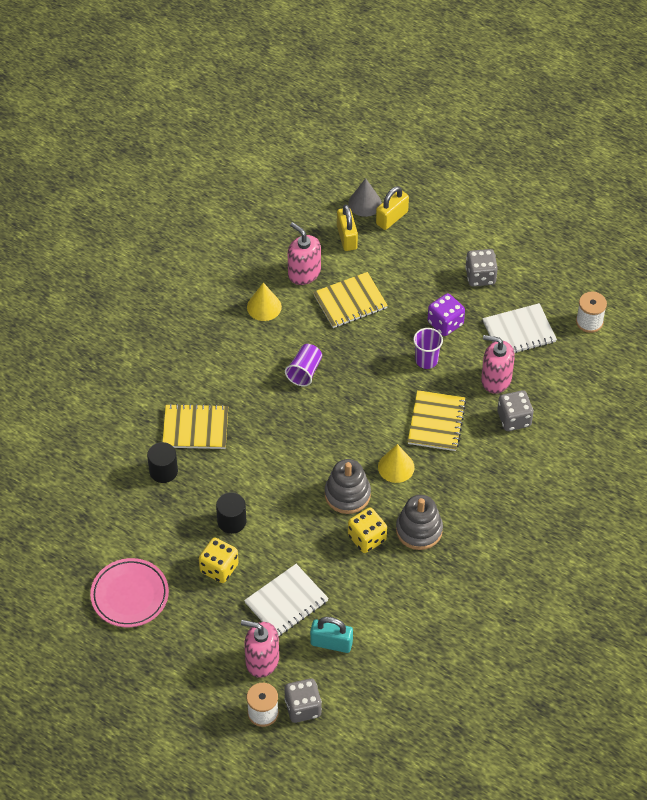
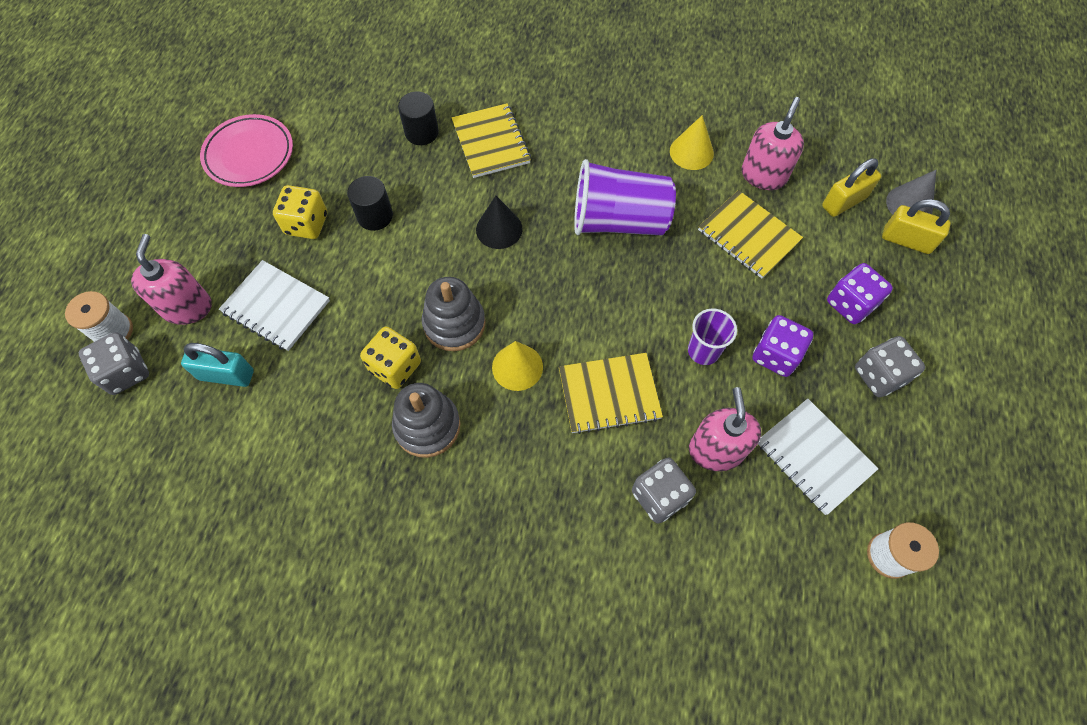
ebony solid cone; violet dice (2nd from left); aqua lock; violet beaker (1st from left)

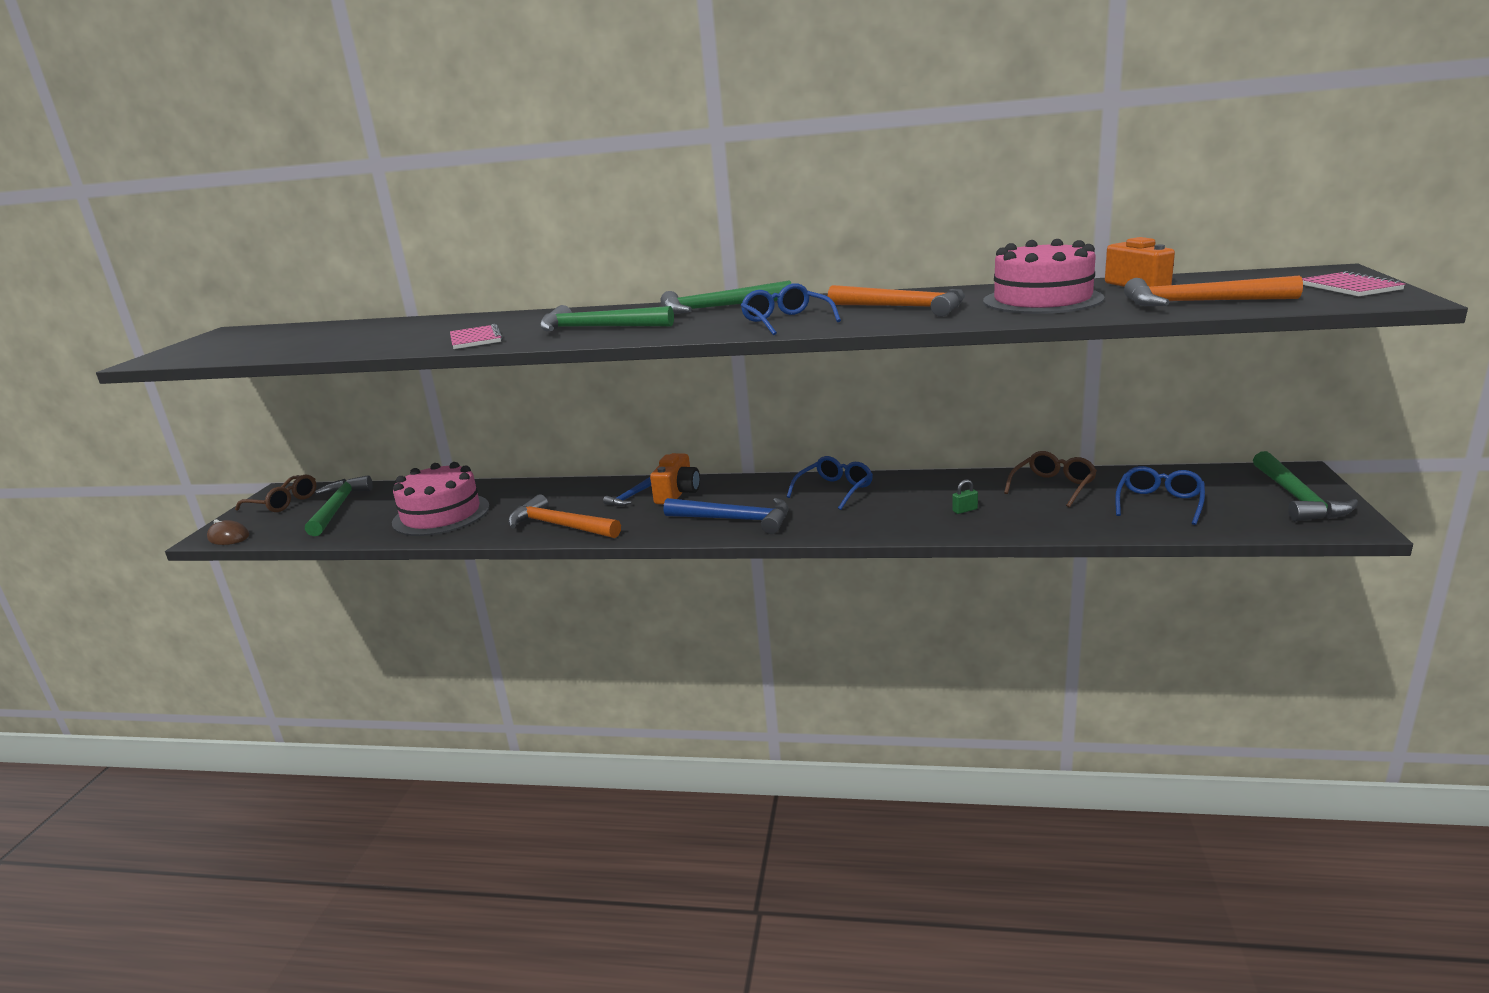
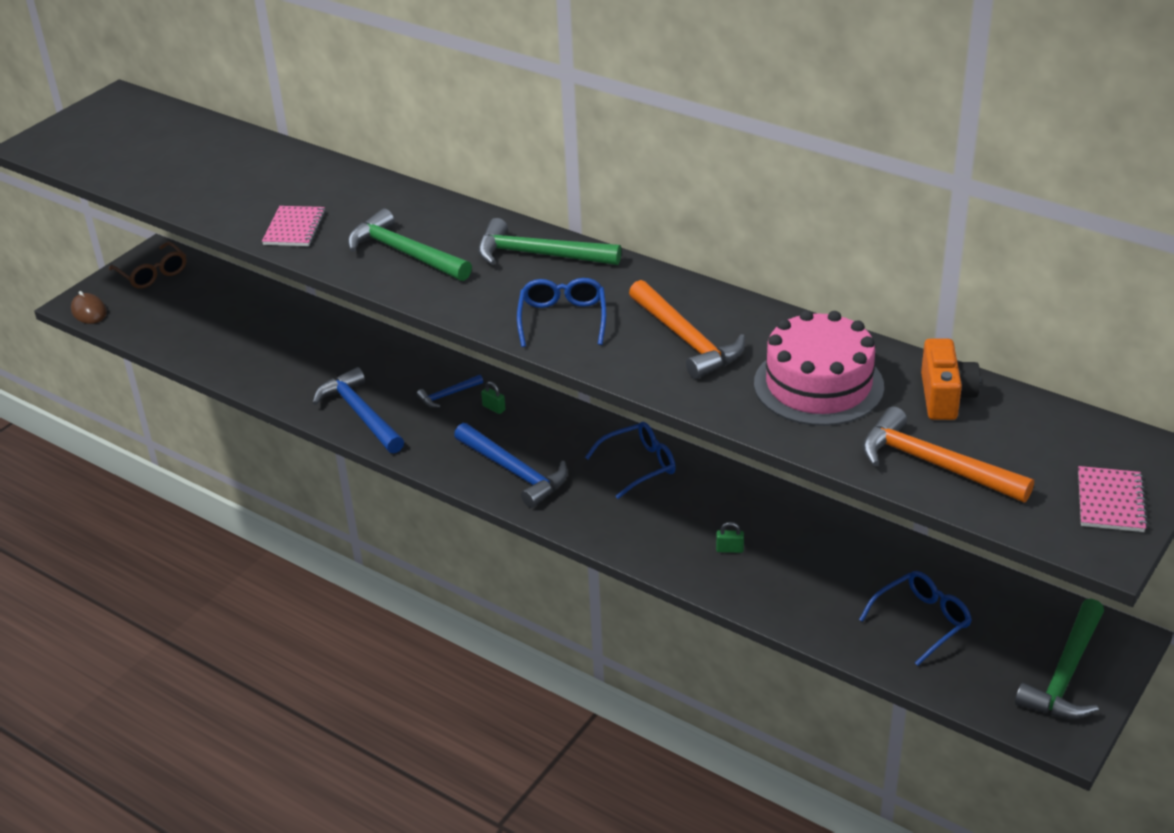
green carpenter's hammer (1st from left in the first image); pink layer cake (1st from left in the first image); dark brown spectacles (2nd from left in the first image); green lock (1st from left); cobalt carpenter's hammer (1st from left)

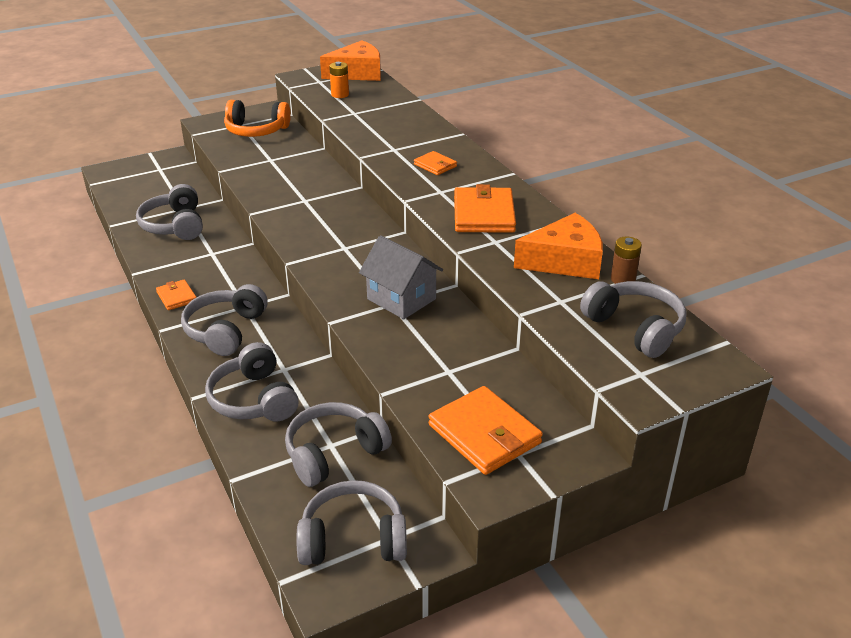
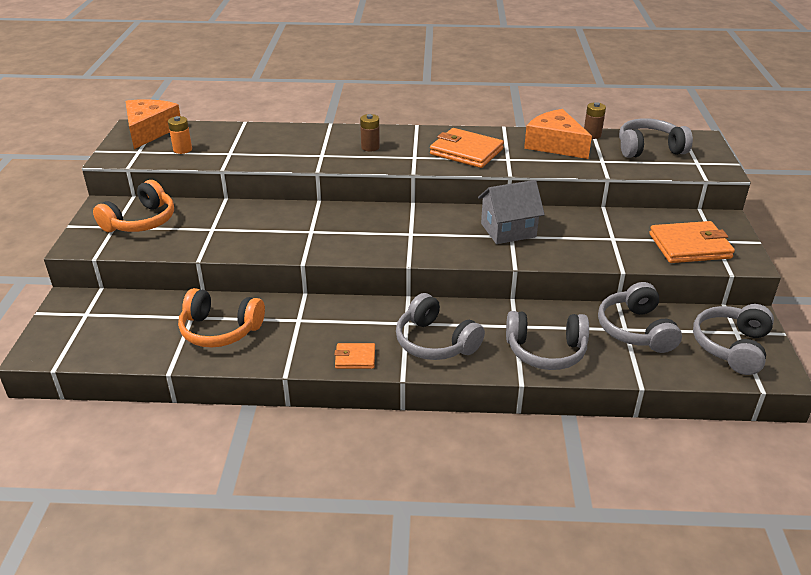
dark brown battery (1st from left); orange headset (2nd from left); orange piece of cheese (2nd from left)

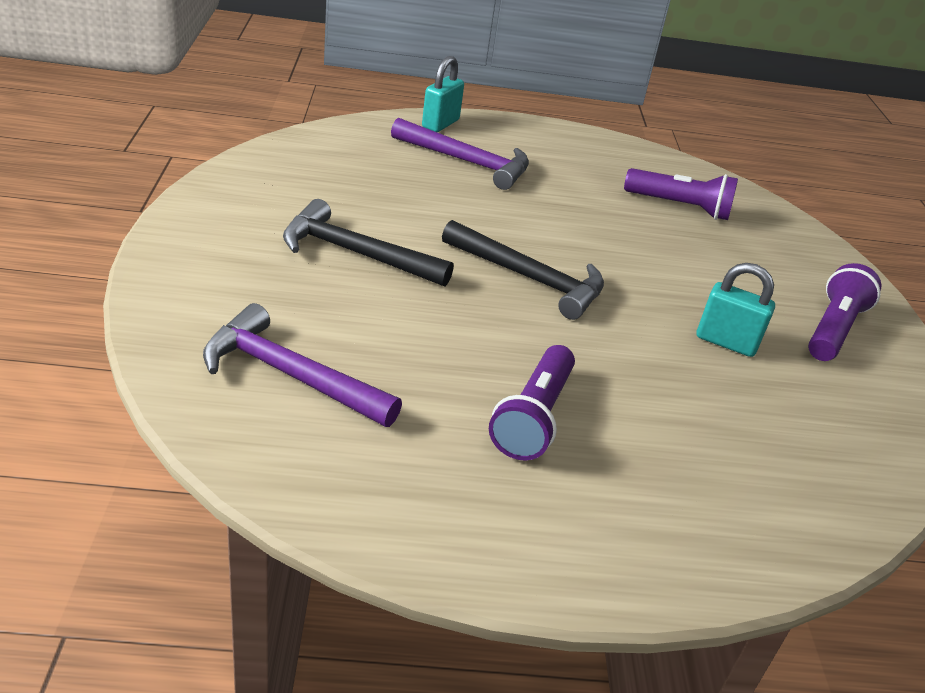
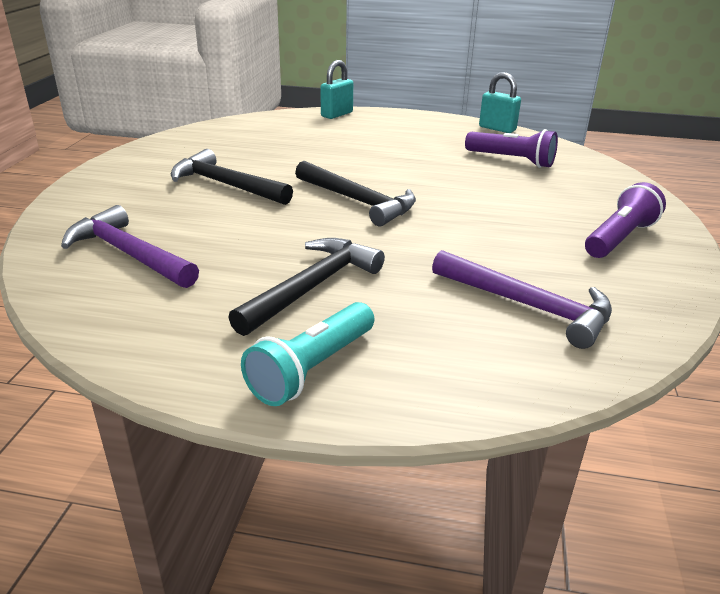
aqua torch; violet carpenter's hammer (2nd from left); aqua lock (2nd from left); ebony carpenter's hammer (2nd from left)

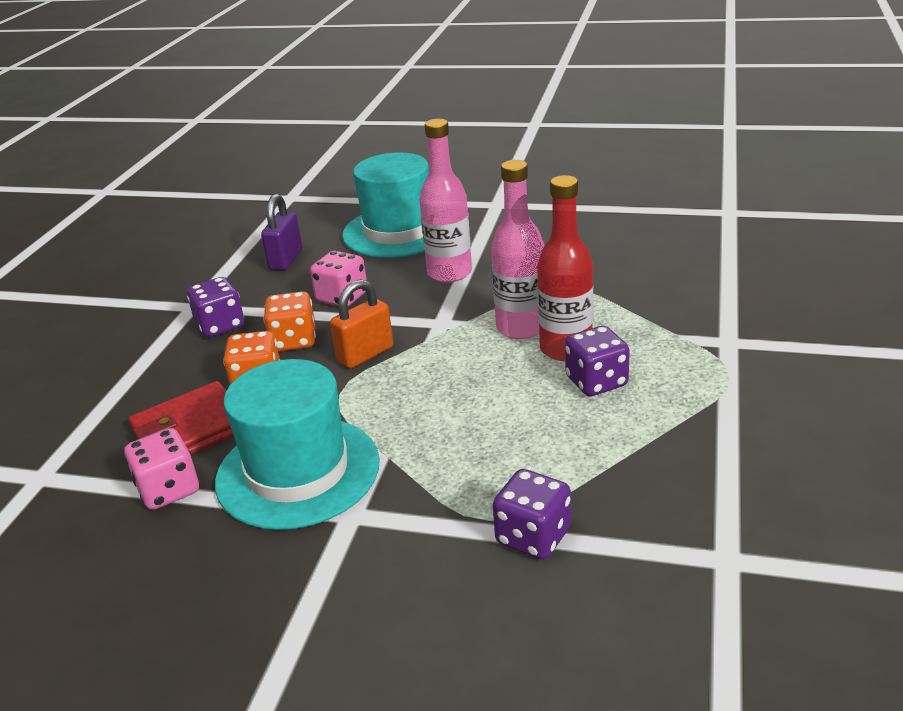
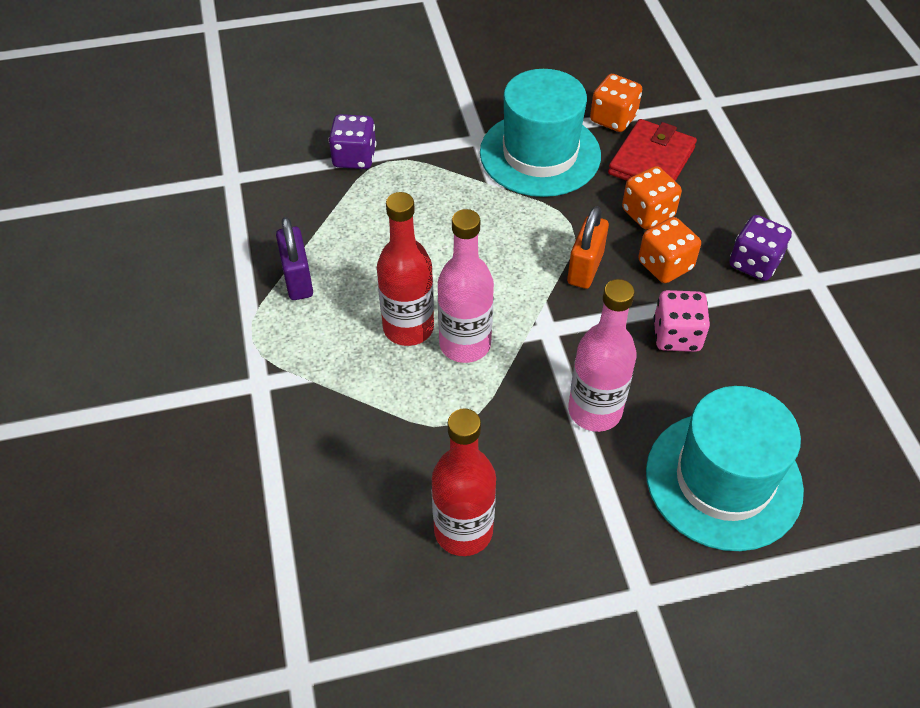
violet dice (3rd from left in the first image); crimson drink bottle (2nd from left); violet lock; orange dice (1st from left)

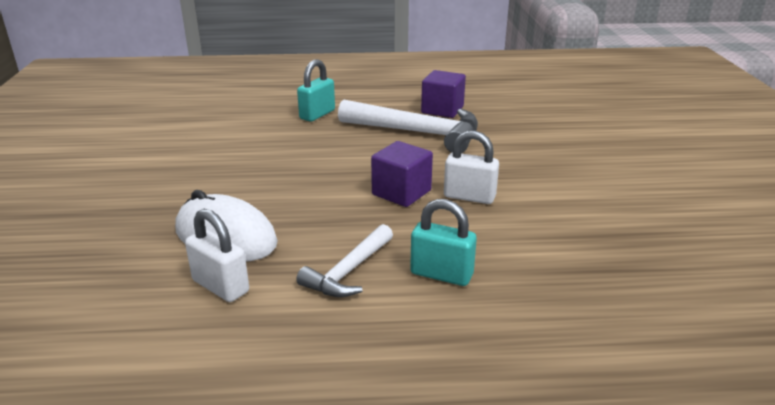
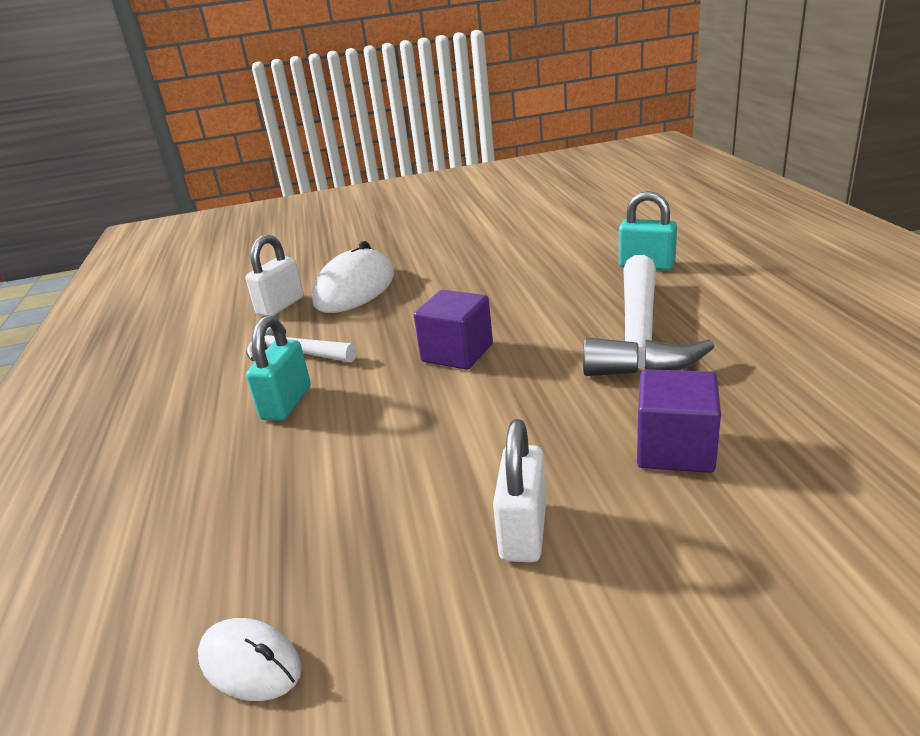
snow-white computer mouse (1st from left); violet solid cube (2nd from left); snow-white lock (2nd from left)

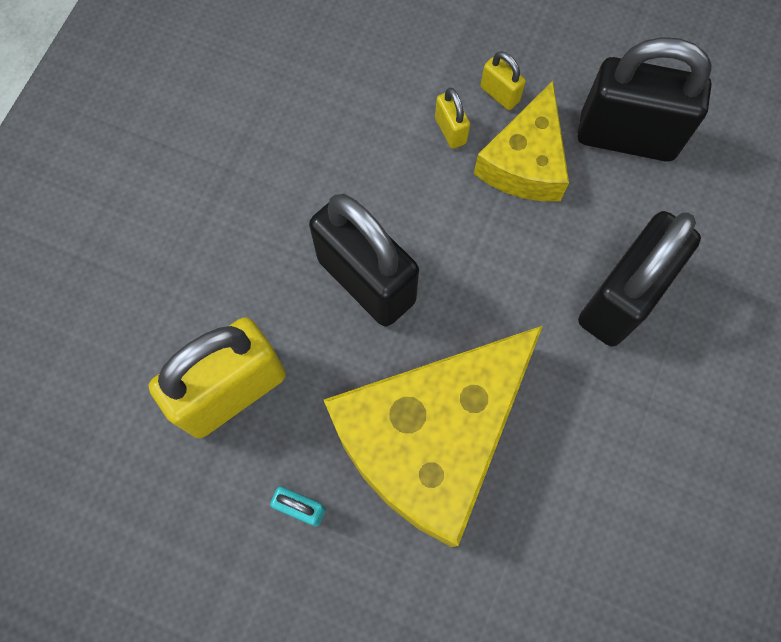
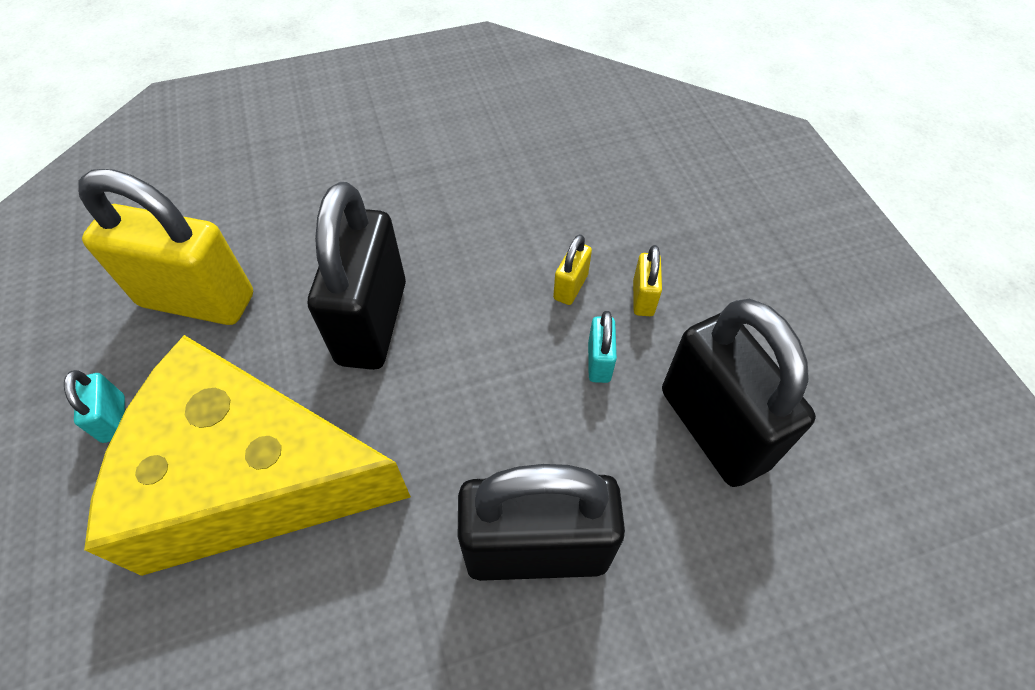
aqua lock (2nd from left)

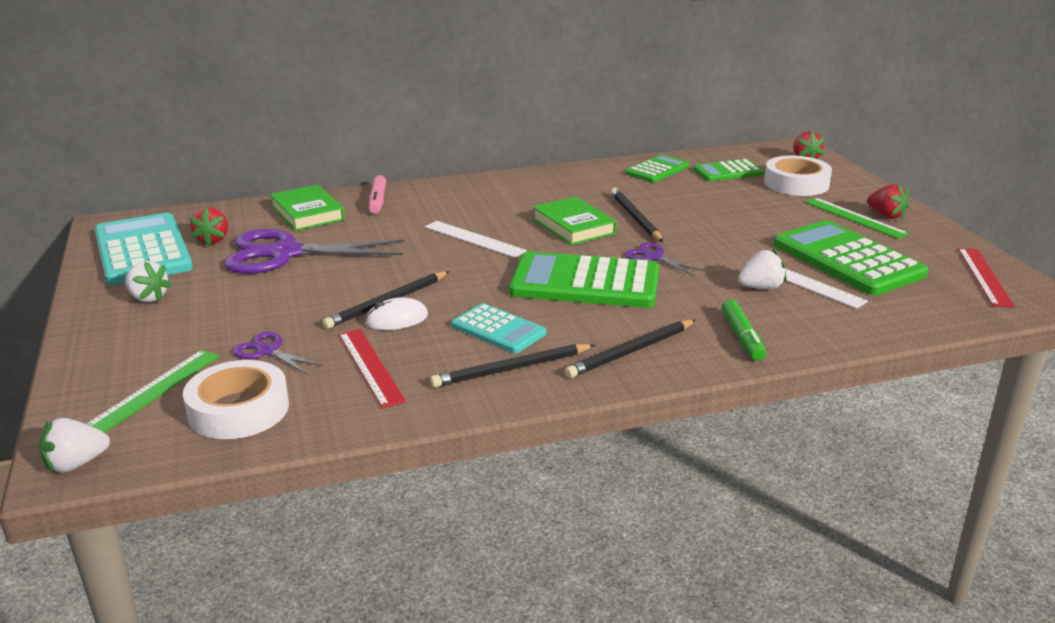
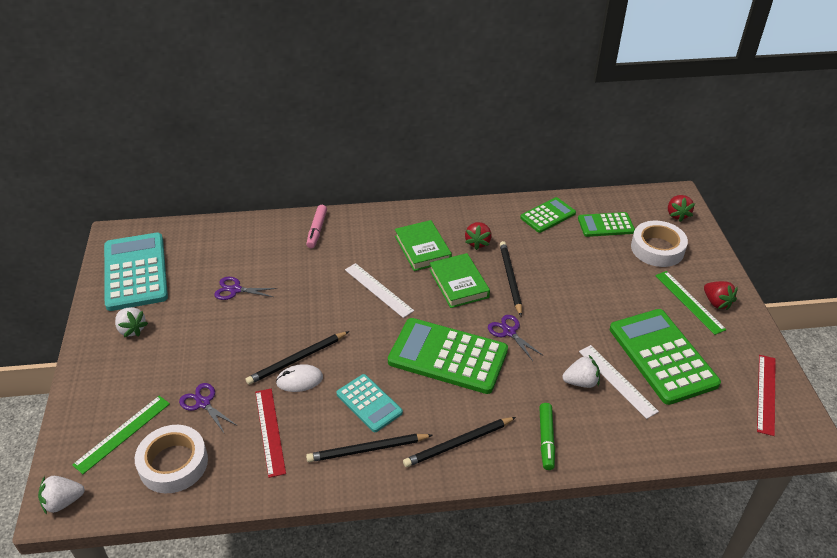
crimson berry (1st from left); green hardcover (1st from left); violet scissors (2nd from left)

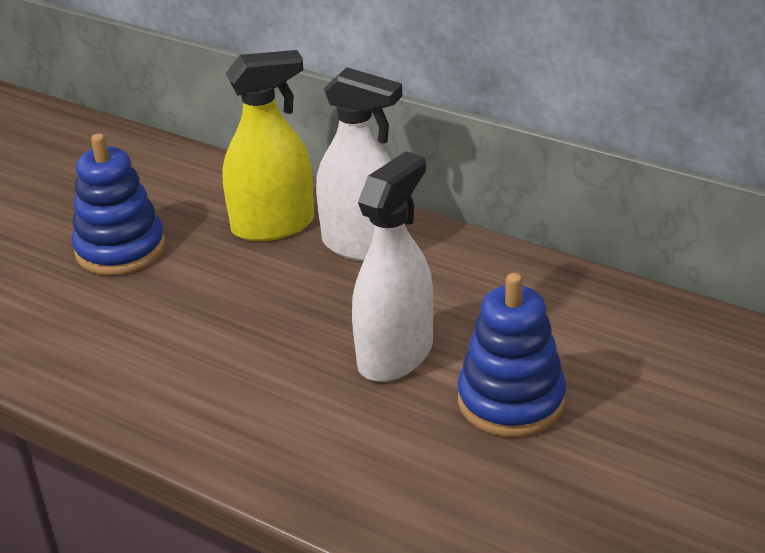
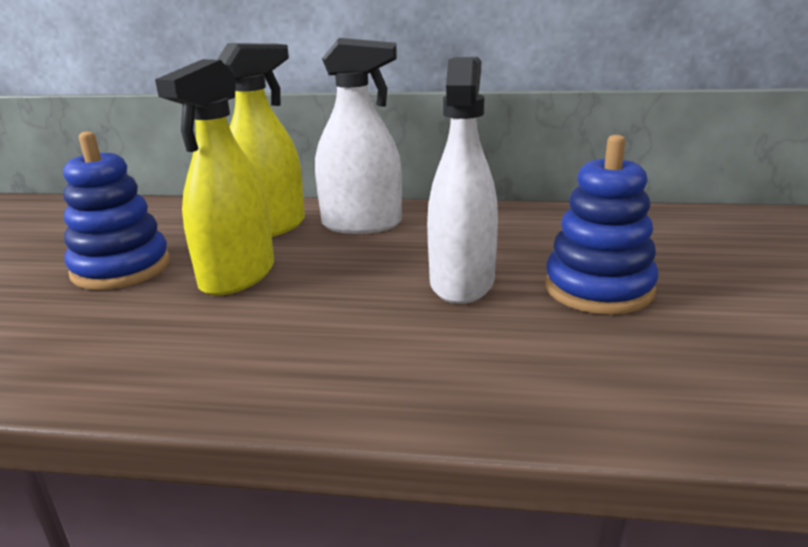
yellow sprayer (1st from left)

